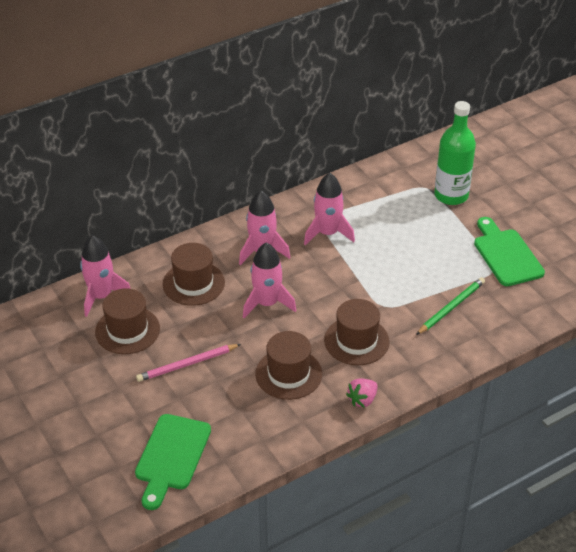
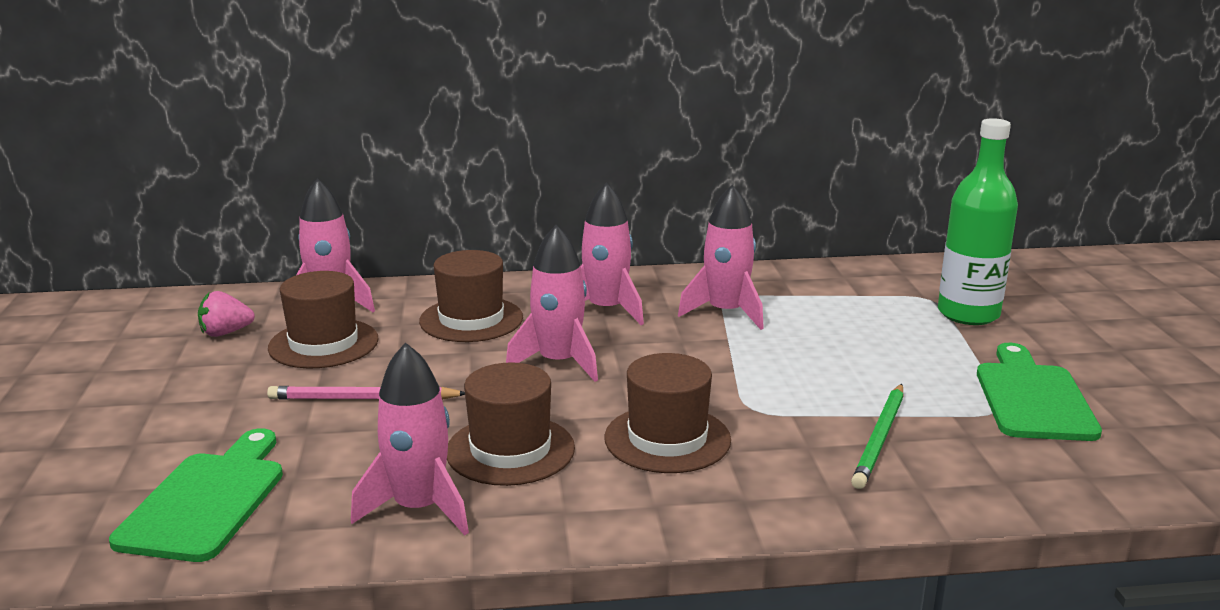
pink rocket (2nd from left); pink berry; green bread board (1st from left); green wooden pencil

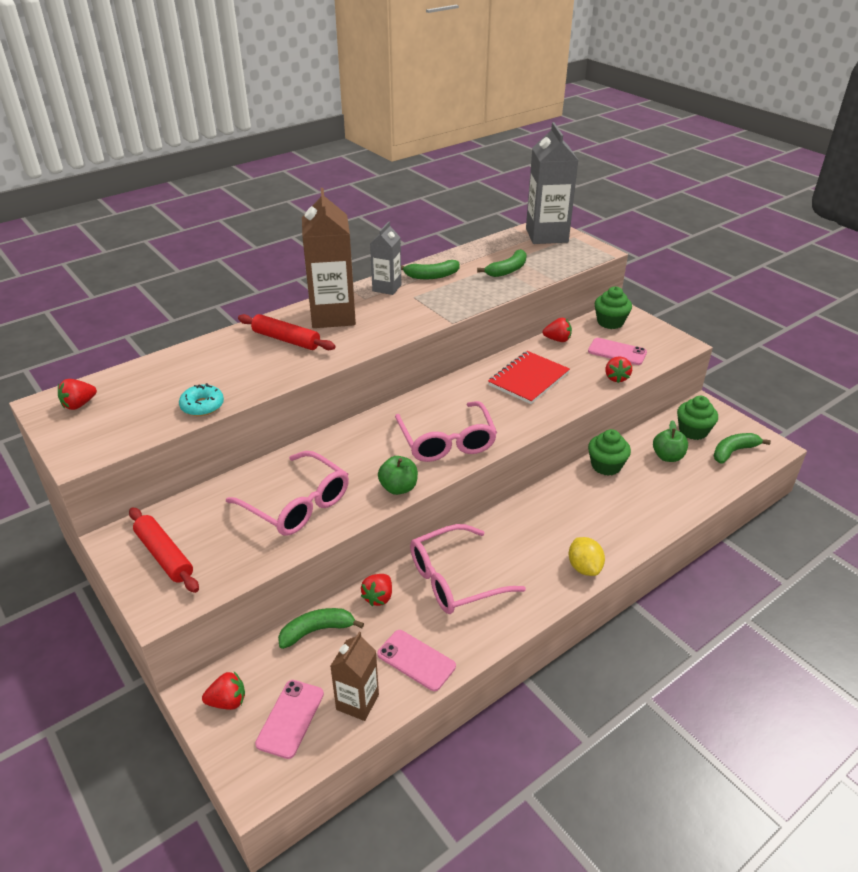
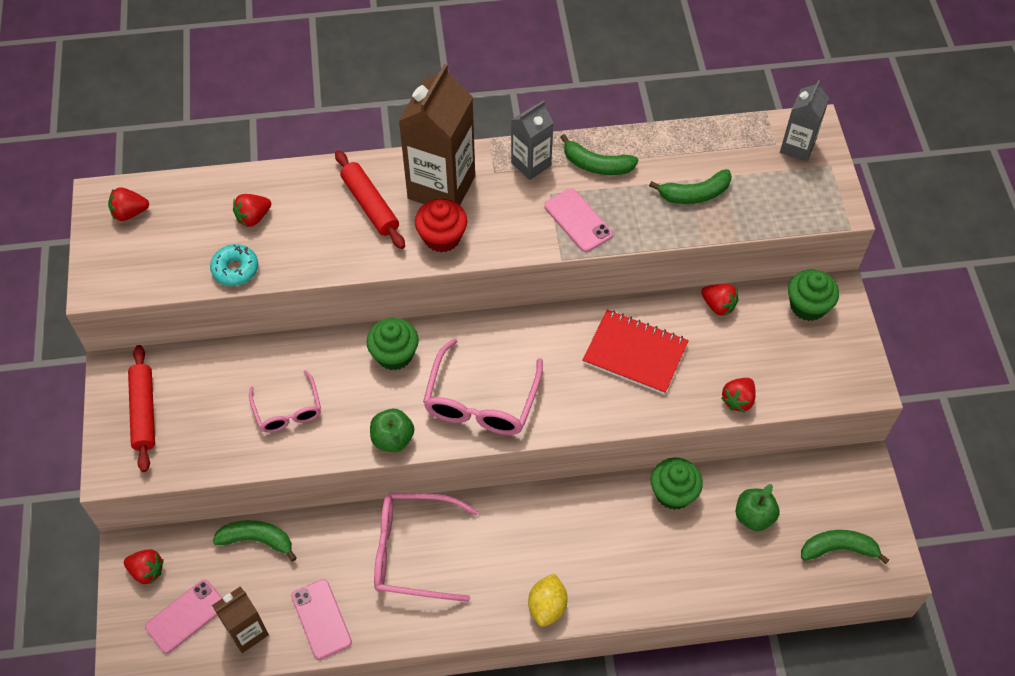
crimson muffin; crimson berry (3rd from left); pink phone (3rd from left); green muffin (1st from left); crimson notepad; pink spectacles (1st from left); grey milk carton (2nd from left)

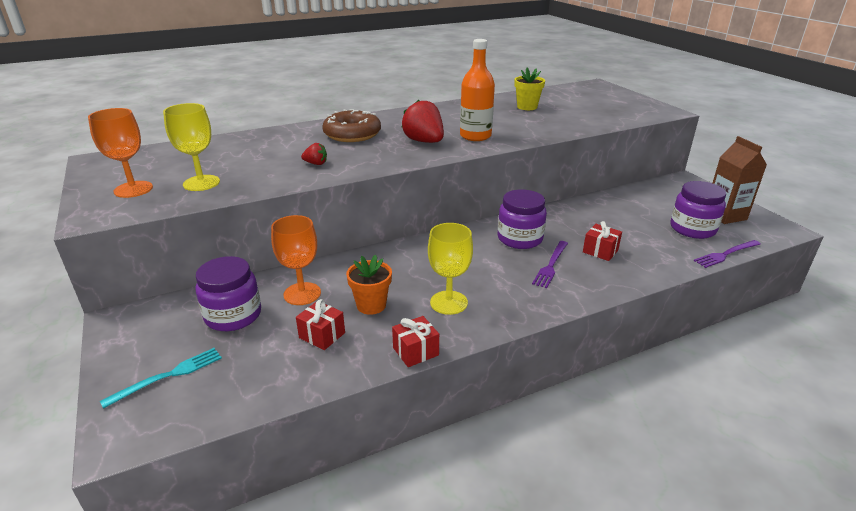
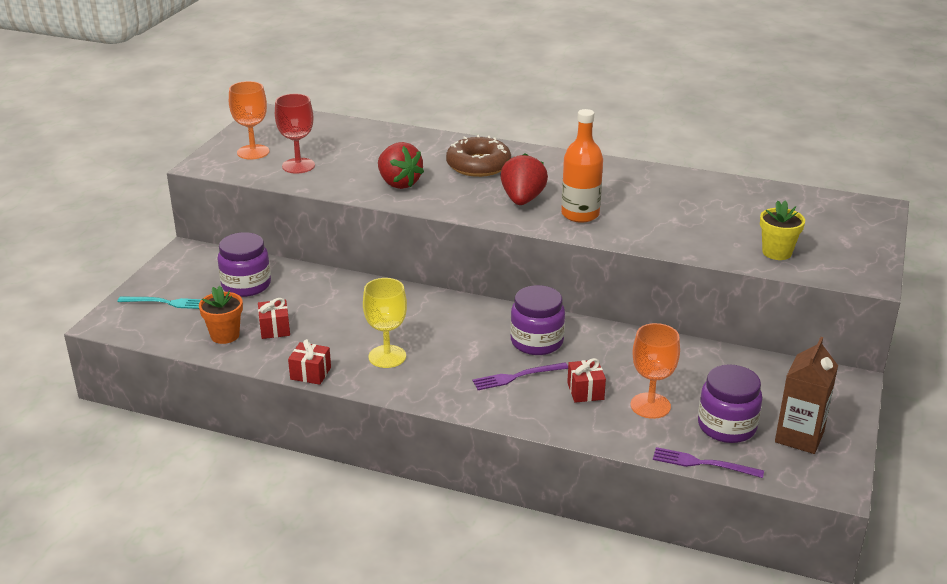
orange chalice (2nd from left); orange plant pot; yellow plant pot; crimson chalice; crimson berry (1st from left)

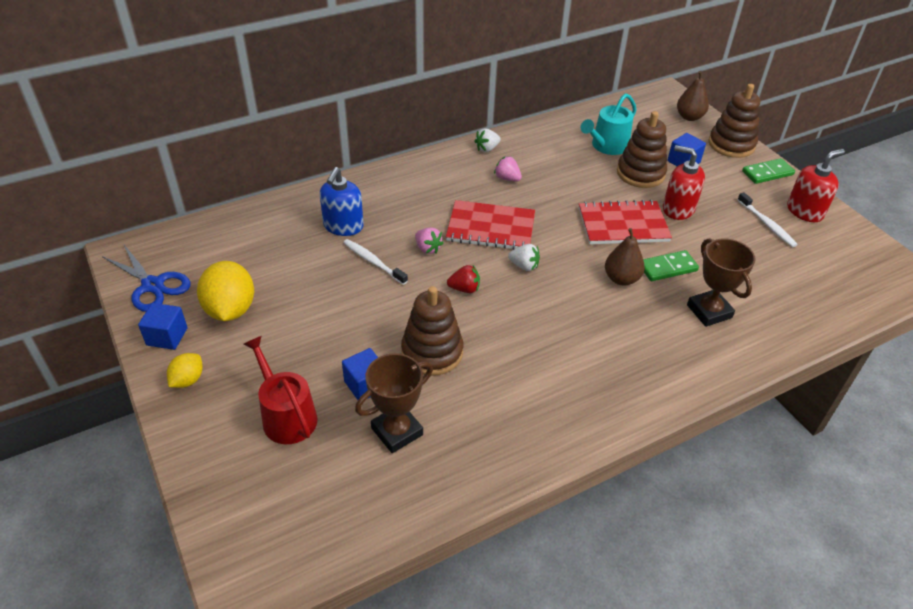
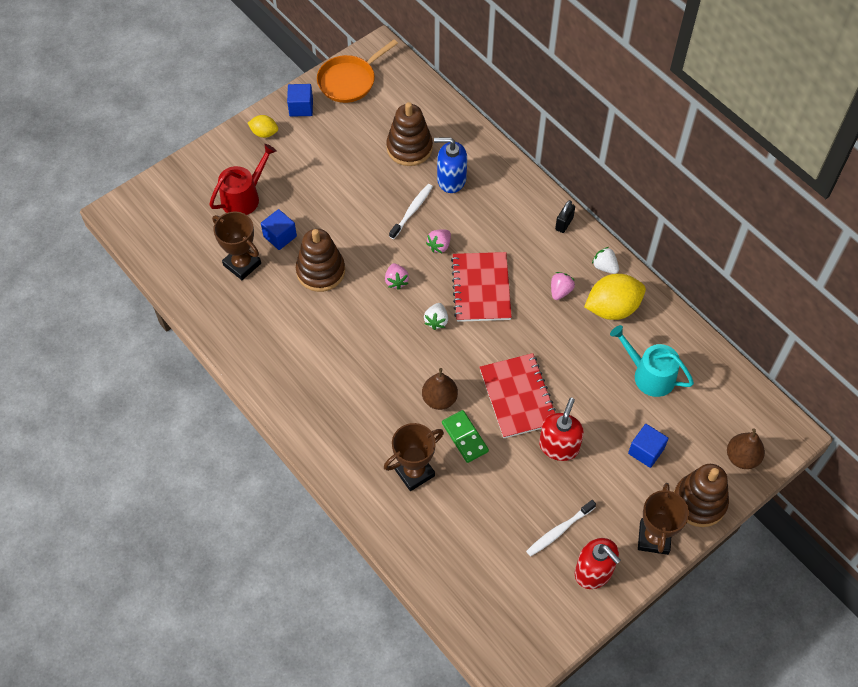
ebony lock; yellow lemon (2nd from left); dark brown stacking rings (2nd from left); orange pan; dark brown trophy (3rd from left); pink berry (1st from left)

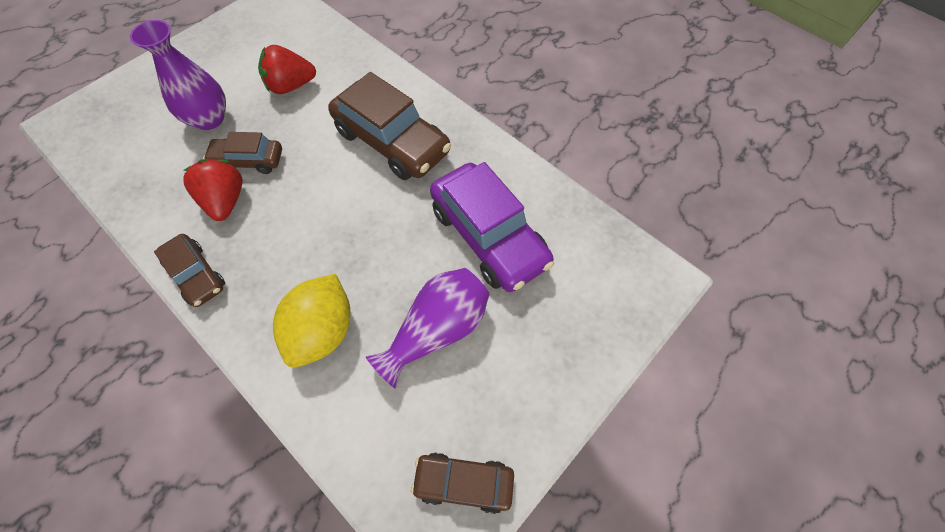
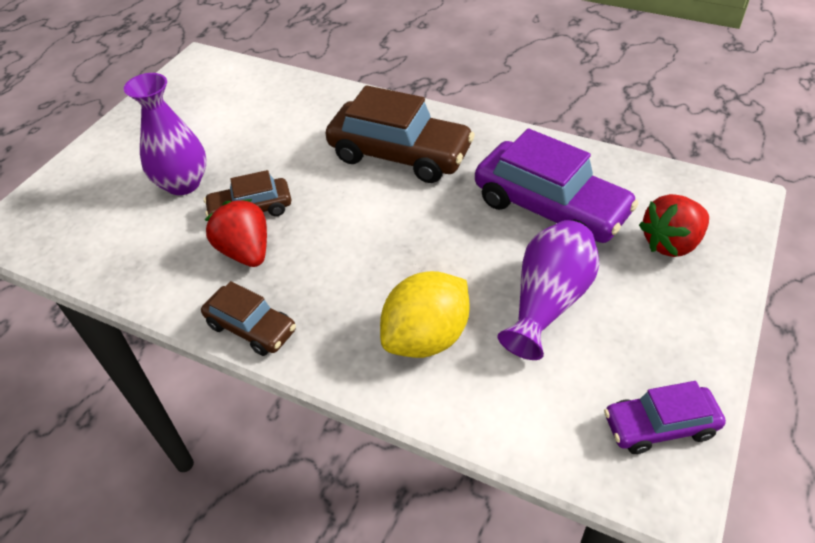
crimson berry (2nd from left); violet automobile (2nd from left); yellow lemon

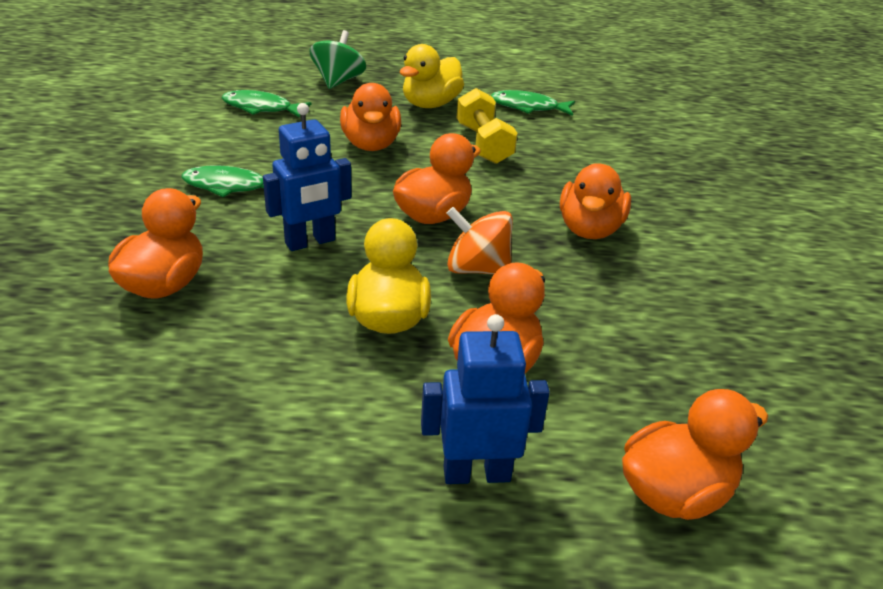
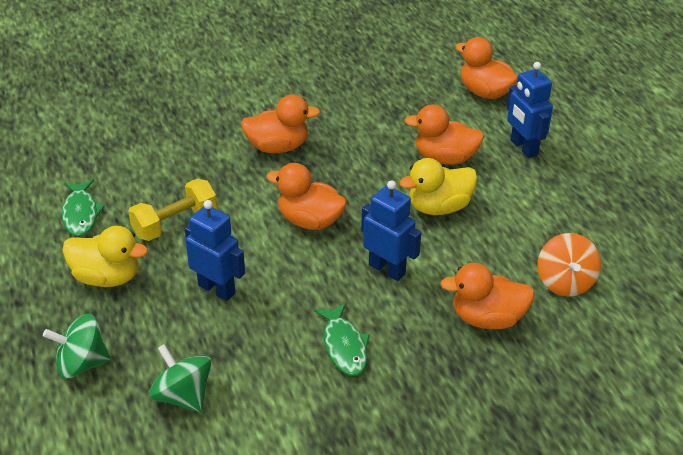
orange spinning top; green spinning top (2nd from left); cobalt robot (1st from left)

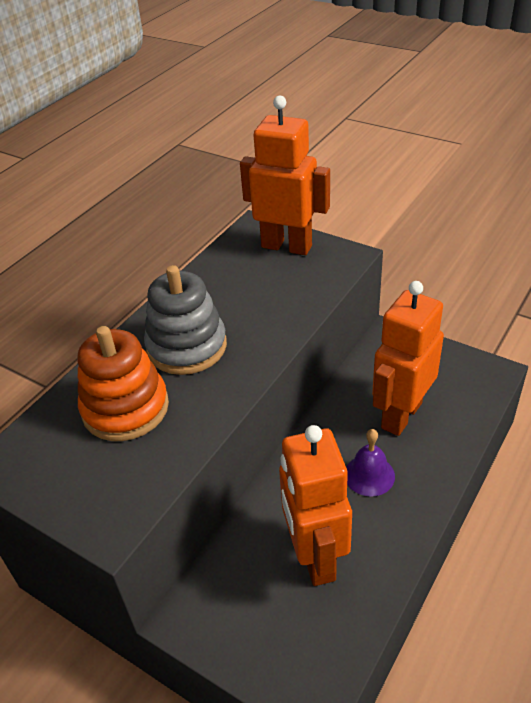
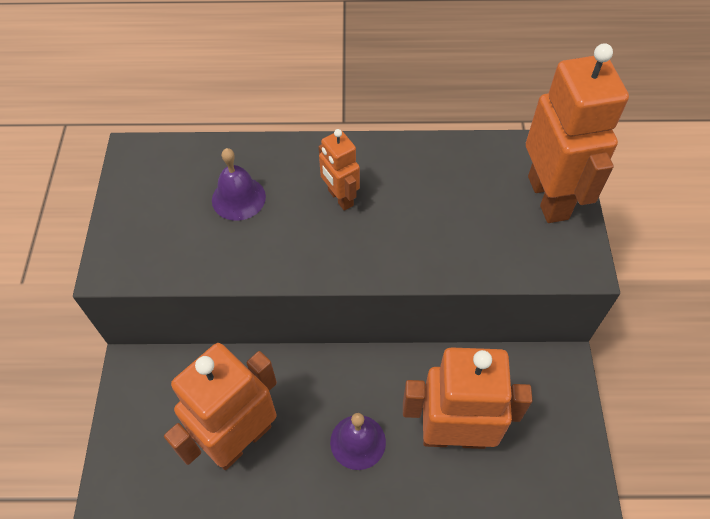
violet bell (1st from left); orange robot (2nd from left)

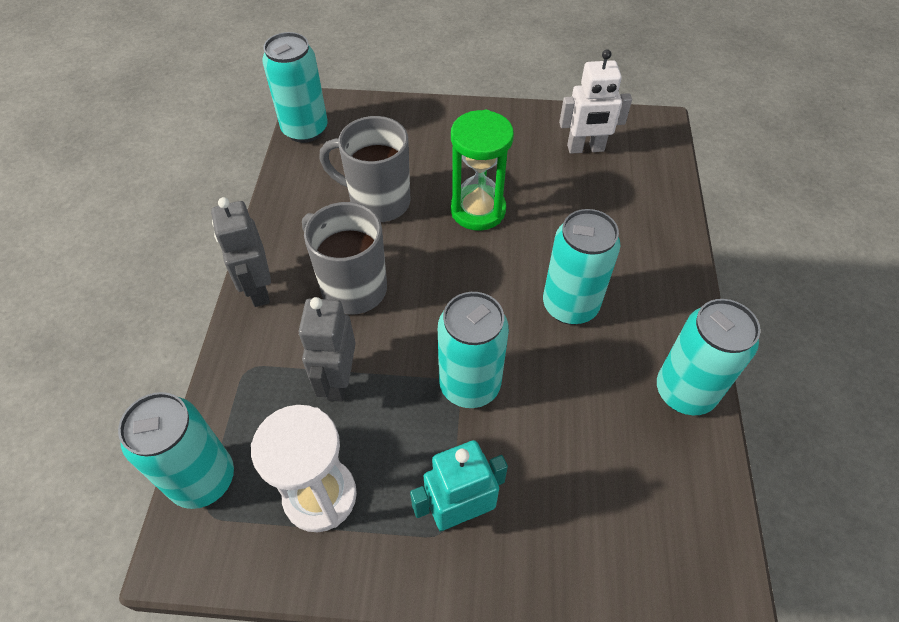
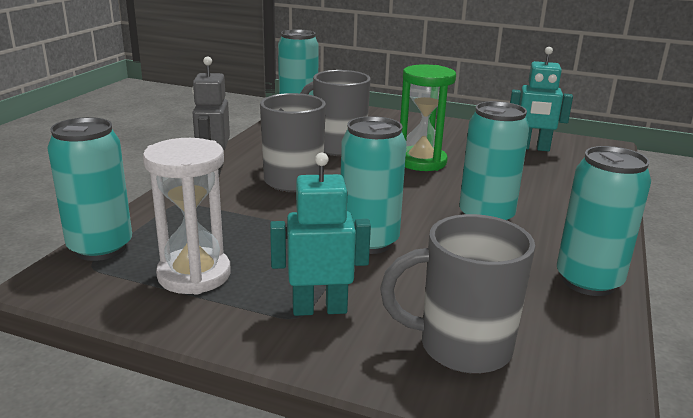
grey robot (2nd from left in the first image); grey coffee mug (3rd from left); aqua robot (2nd from left)

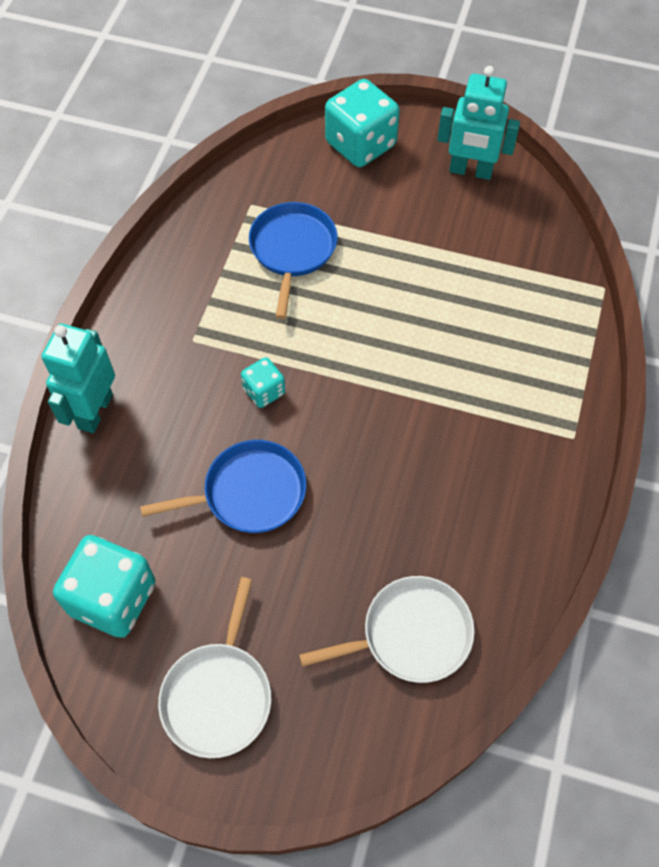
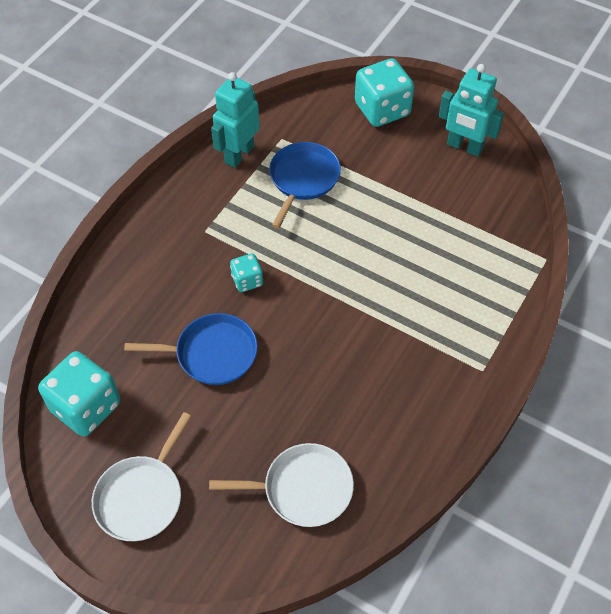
aqua robot (1st from left)

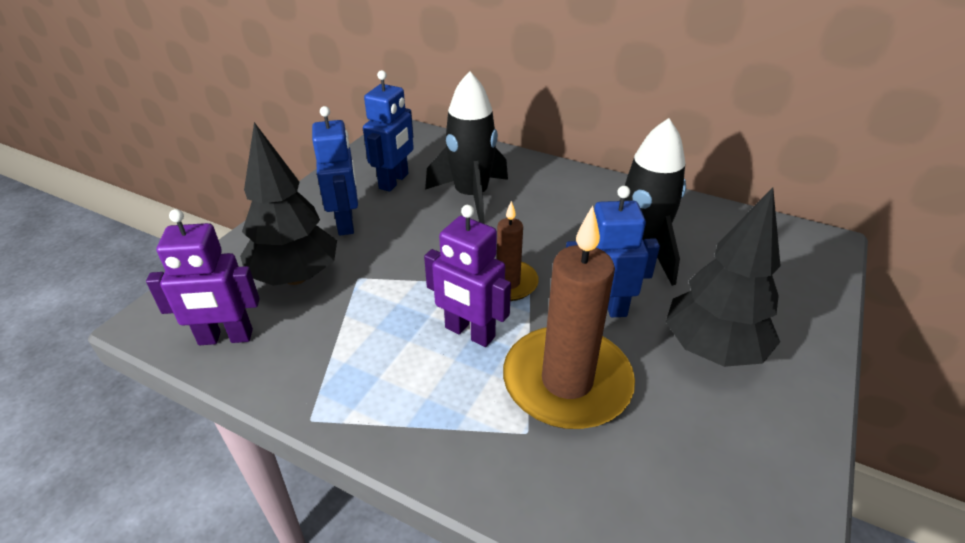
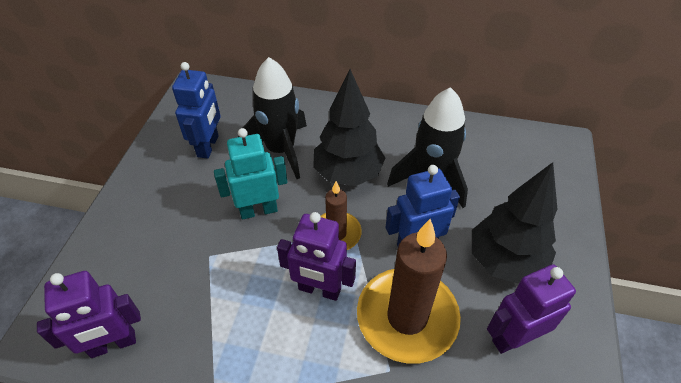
cobalt robot (1st from left in the first image); aqua robot; violet robot (3rd from left); ebony toy tree (1st from left)

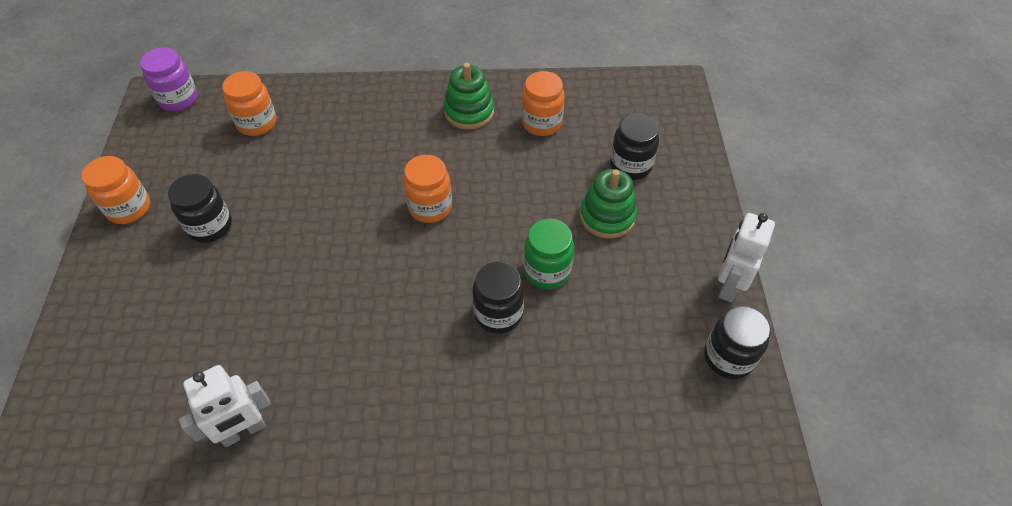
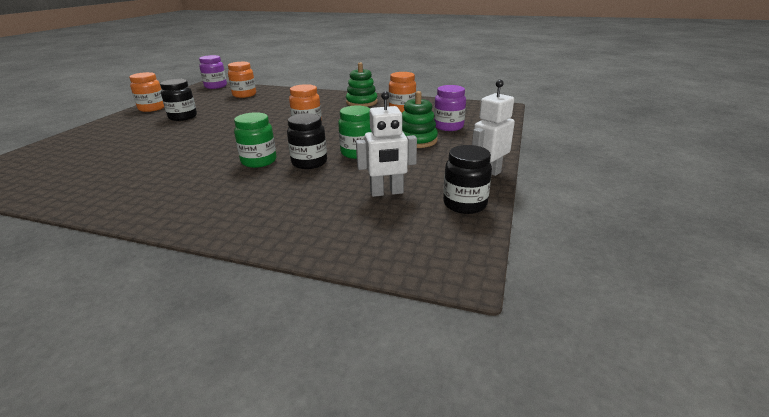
green jar (1st from left); snow-white robot (1st from left); violet jar (2nd from left)

